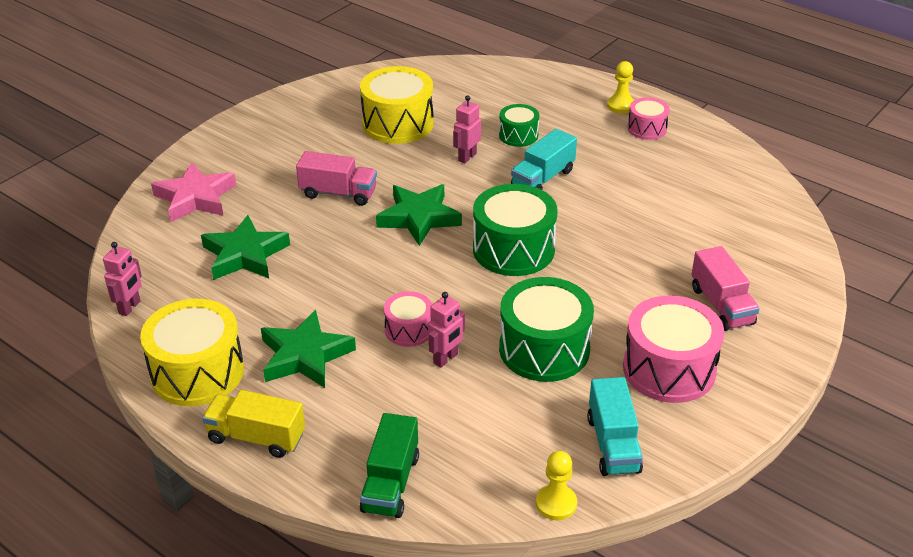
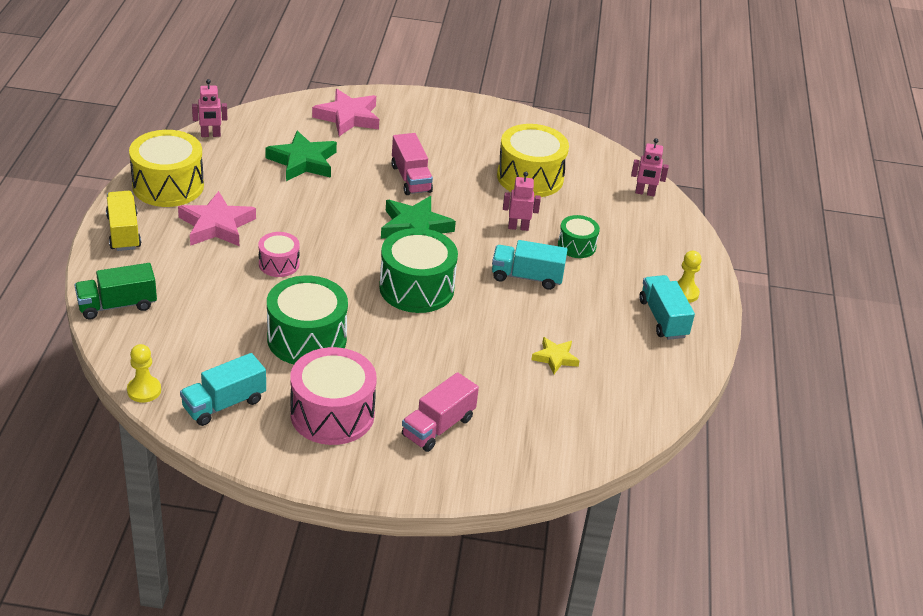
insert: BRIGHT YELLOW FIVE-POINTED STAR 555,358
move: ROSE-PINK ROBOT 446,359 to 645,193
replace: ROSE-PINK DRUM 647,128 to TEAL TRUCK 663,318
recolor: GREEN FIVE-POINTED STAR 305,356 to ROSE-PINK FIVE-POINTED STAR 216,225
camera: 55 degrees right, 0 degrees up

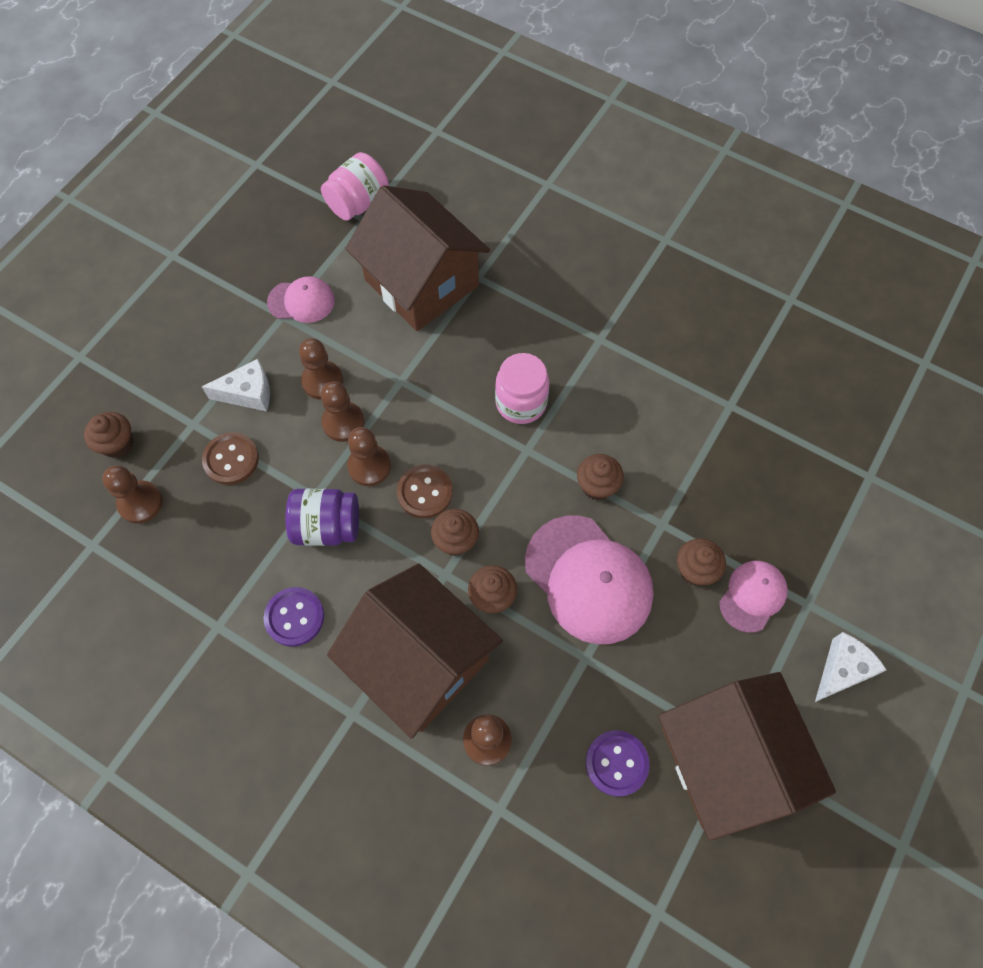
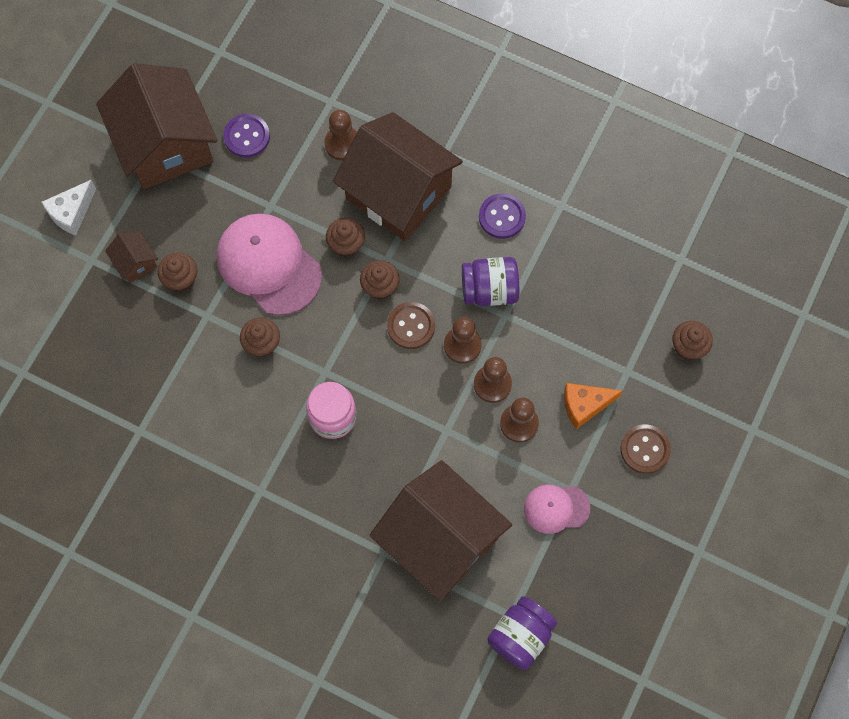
delete: BROWN CHESS PAWN 140,503
move: BROWN SHIRT BUTTON 231,459 to 645,449
replace: ROSE-PINK BASEBALL CAP 753,596 to BROWN HOUSE 135,262
recolor: PURE WHITE CHEESE 248,393 to BRIGHT ORANGE CHEESE 585,405; ROSE-PINK JAM JAR 358,203 to VIOLET JAM JAR 520,636
camera: 175 degrees right, 5 degrees up

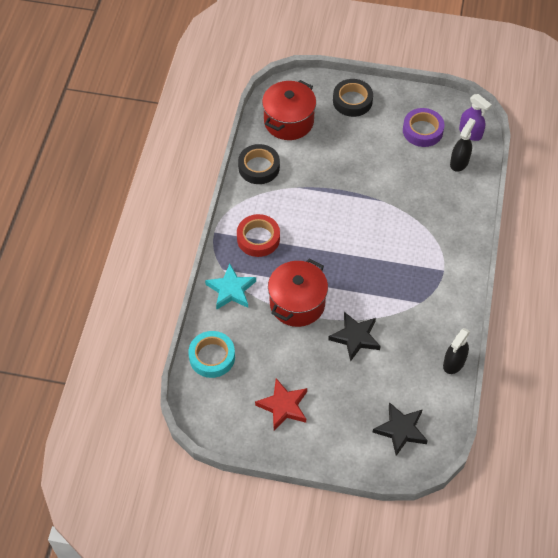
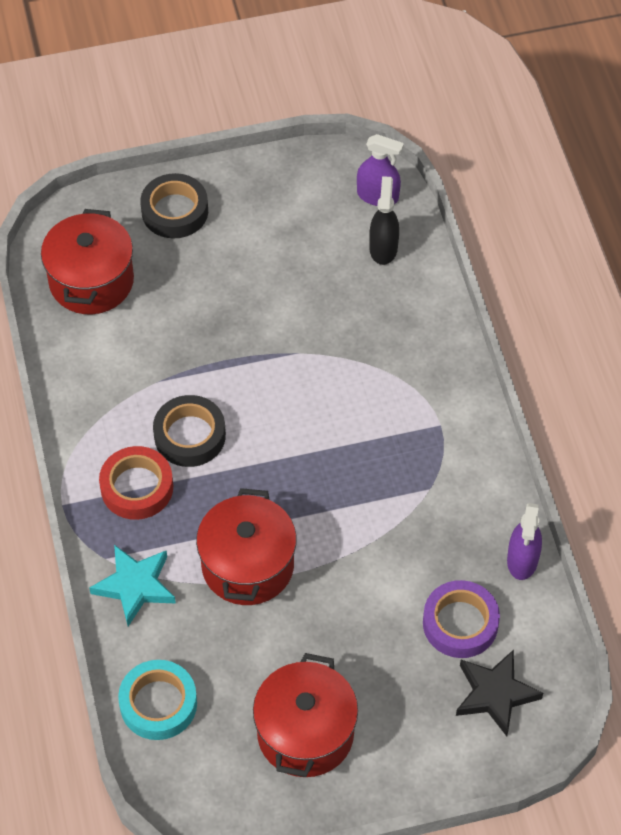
delete: JET-BLACK FIVE-POINTED STAR 355,337
move: JET-BLACK STICKY TAPE 259,167 to 190,436; VIOLET STICKY TAPE 422,131 to 460,623
replace: CRIMSON FIVE-POINTED STAR 283,406 to CRIMSON POT 305,733
recolor: JET-BLACK SPRAY CLEANER 454,363 to VIOLET SPRAY CLEANER 522,560
camera: 25 degrees left, 0 degrees up

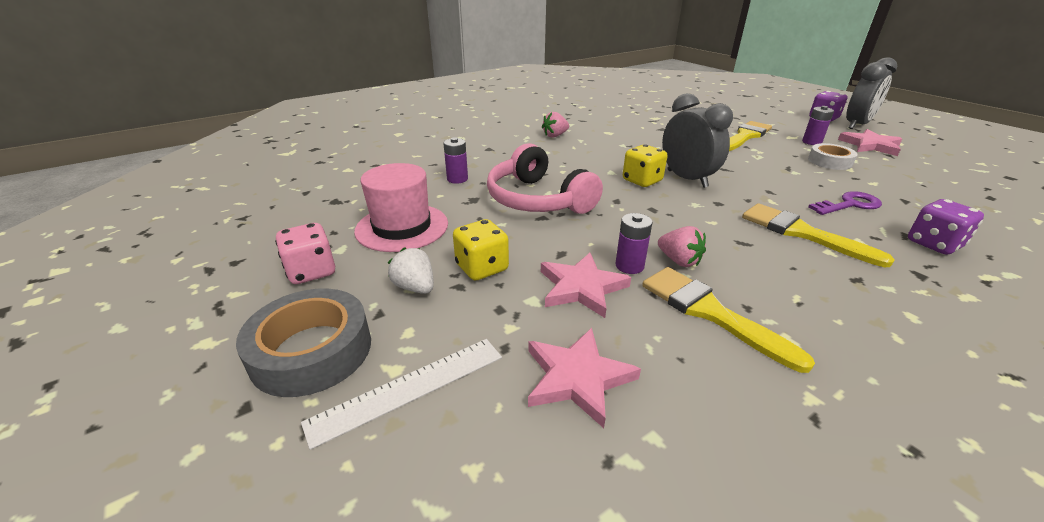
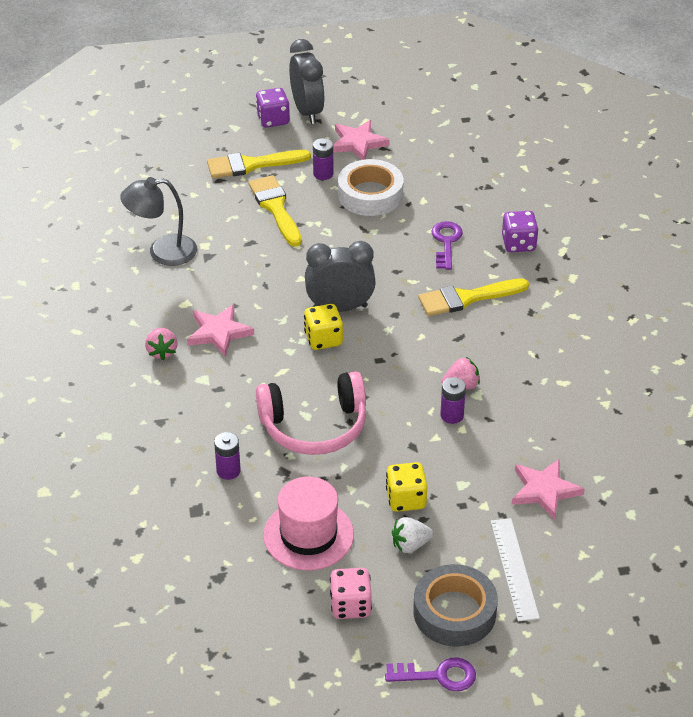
insert: GRAY DESK LAMP 162,252; VIOLET LATCHKEY 439,675
move: ROSE-PINK FIVE-POINTED STAR 581,287 to 219,332; BRIGHT YELLOW PAINTBRUSH 710,313 to 252,165
resize: PURE WHITE STICKY TAPE 829,161 = 370,195 x1.58
camera: 65 degrees left, 10 degrees up

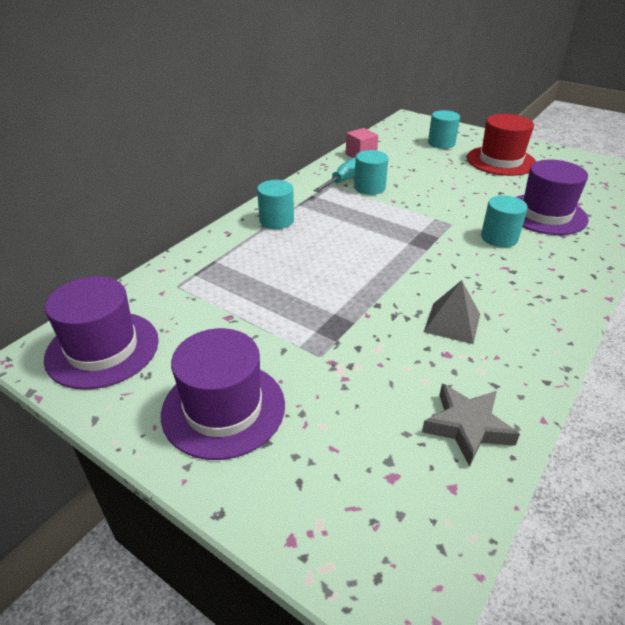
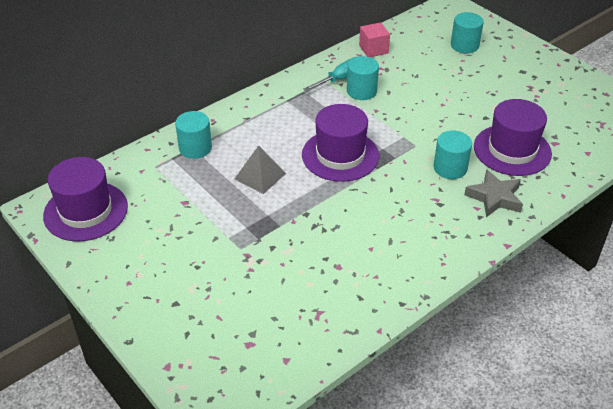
delete: CRIMSON TALL HAT 501,161
move: VIOLET TALL HAT 223,408 to 340,155; TEAL CYLINDER 276,220 to 195,148; GRAY FIVE-POINTED STAR 467,427 to 494,197; GRAY PYRAMID SHAPE 452,323 to 260,176
camera: 15 degrees right, 5 degrees up

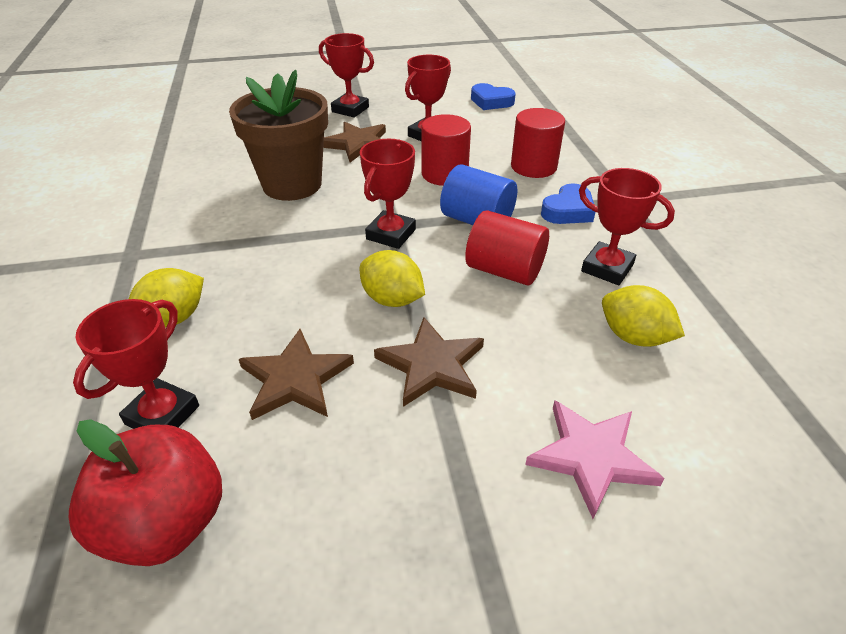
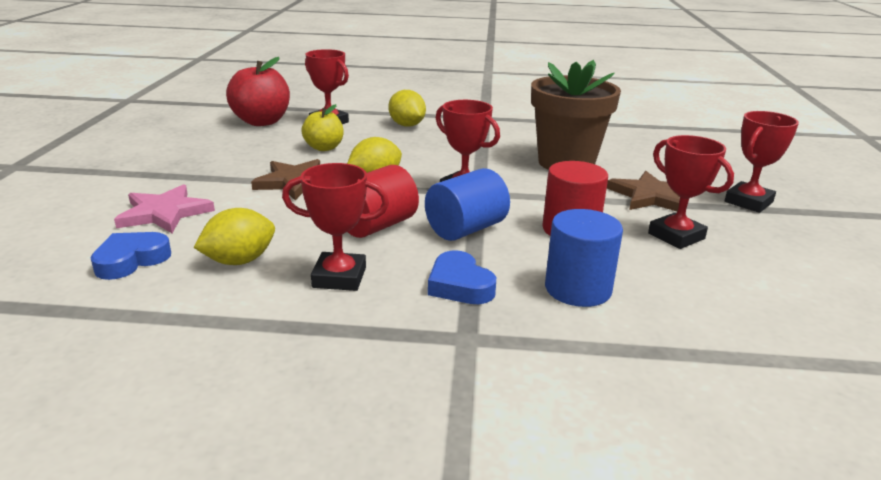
move: COBALT HEART 491,101 to 131,260
replace: BROWN FIVE-POINTED STAR 295,379 to BRIGHT YELLOW TOY APPLE 324,148
recolor: CRIMSON CYLINDER 533,167 to COBALT CYLINDER 578,289
rotate: CRIMSON TROPHY 607,268 = 339,277 45 degrees clockwise
camera: 105 degrees right, 15 degrees down

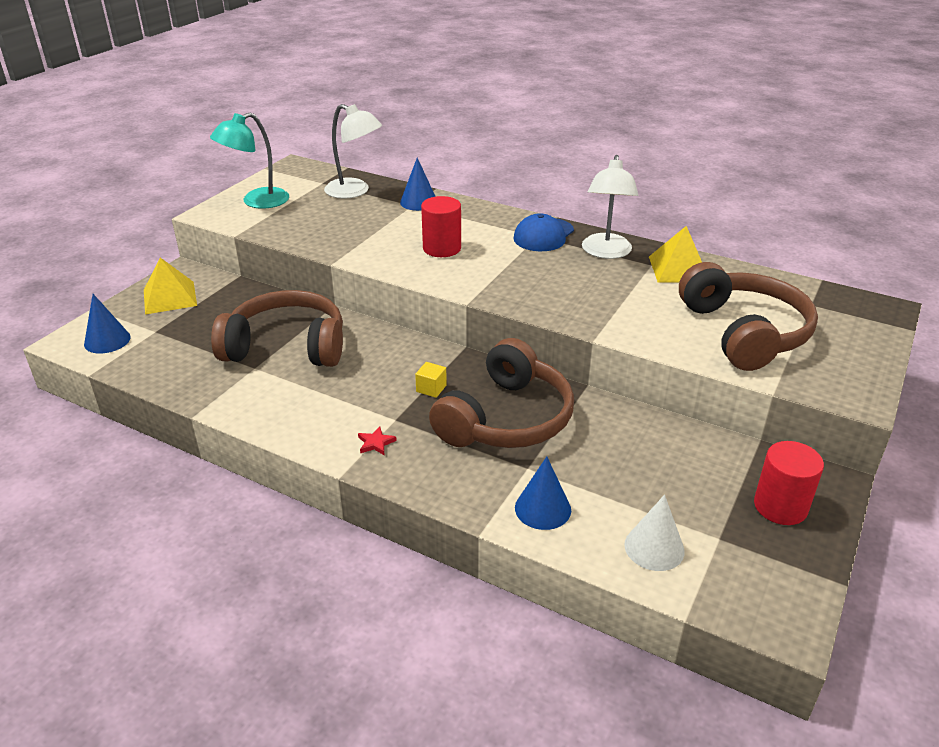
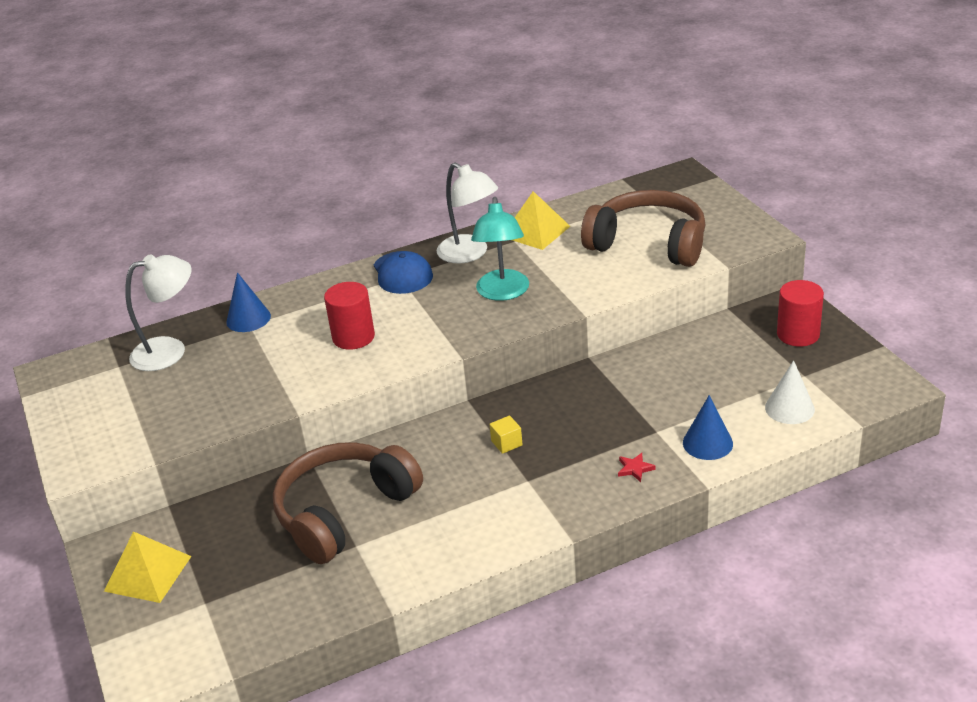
delete: COBALT SOLID CONE 107,340; BROWN HEADSET 506,419
move: TEAL DESK LAMP 257,201 to 503,293; CRIMSON FIVE-POINTED STAR 375,443 to 635,469
camera: 50 degrees left, 0 degrees up

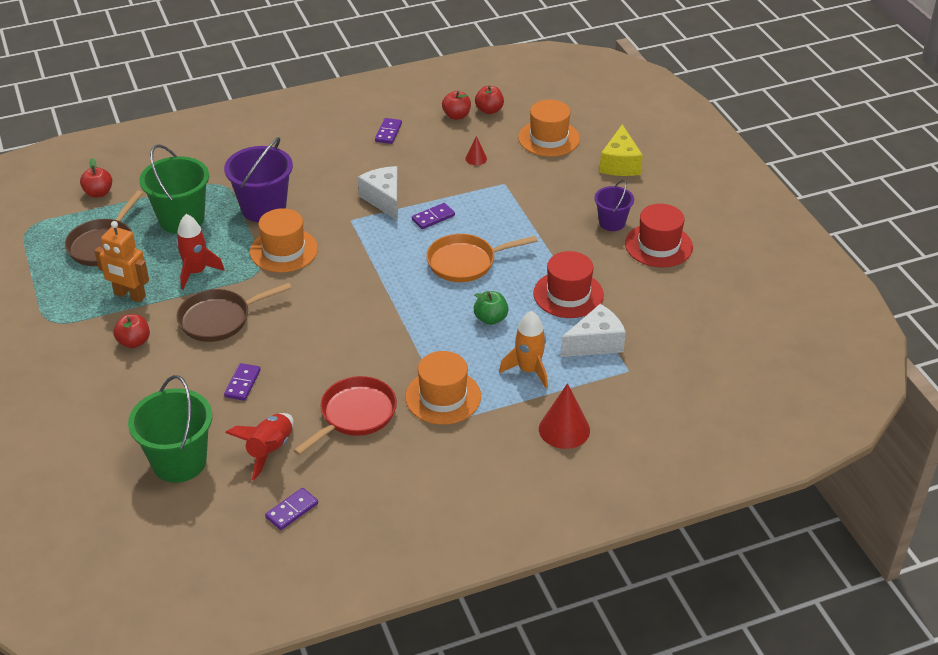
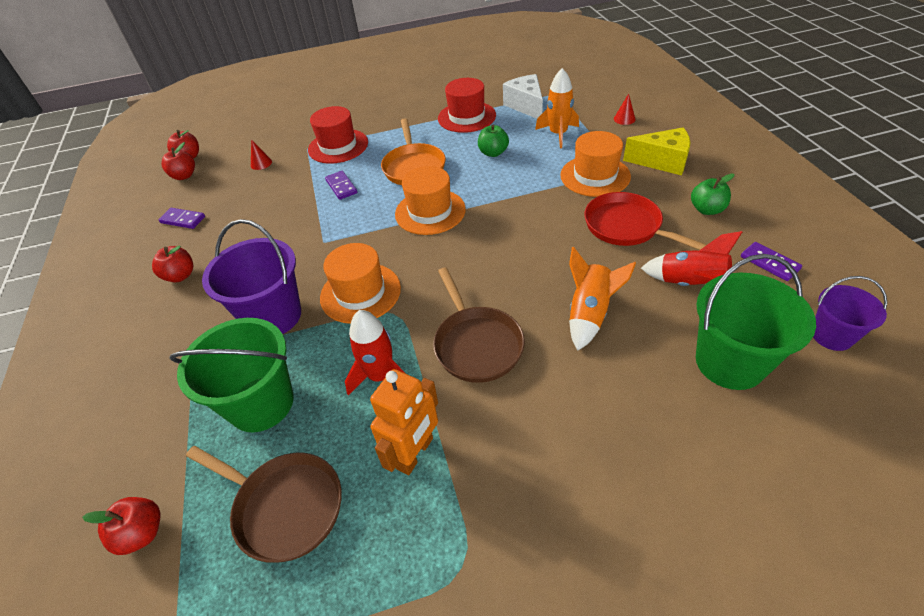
delete: PURE WHITE CHEESE 384,200
insert: GREEN TOY APPLE 706,209
move: CRIMSON TOY APPLE 134,342 to 180,275; BRIGHT ORANGE TALL HAT 549,138 to 430,212; VIOLET BUCKET 612,223 to 832,336; BRIGHT YELLOW CHEESE 620,164 to 662,162; CRIMSON TALL HAT 658,245 to 338,146
replace: VIOLET DOMINO TILE 242,383 to BRIGHT ORANGE SPACESHIP 589,314
resize: CRIMSON SOLID CONE 564,429 = 624,119 x0.52
camera: 80 degrees left, 5 degrees up

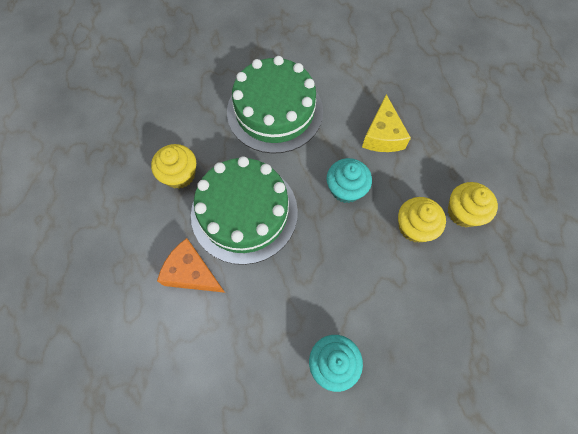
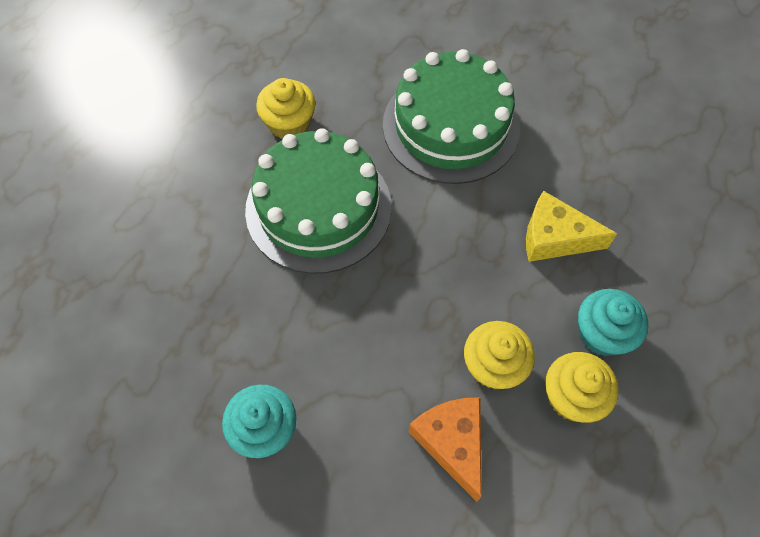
move: BRIGHT ORANGE CHEESE 192,273 to 452,443; TEAL FAIRY CAKE 346,189 to 602,334
rotate: BRIGHT YELLOW CHEESE 383,135 = 555,238 60 degrees clockwise
camera: 40 degrees right, 5 degrees down

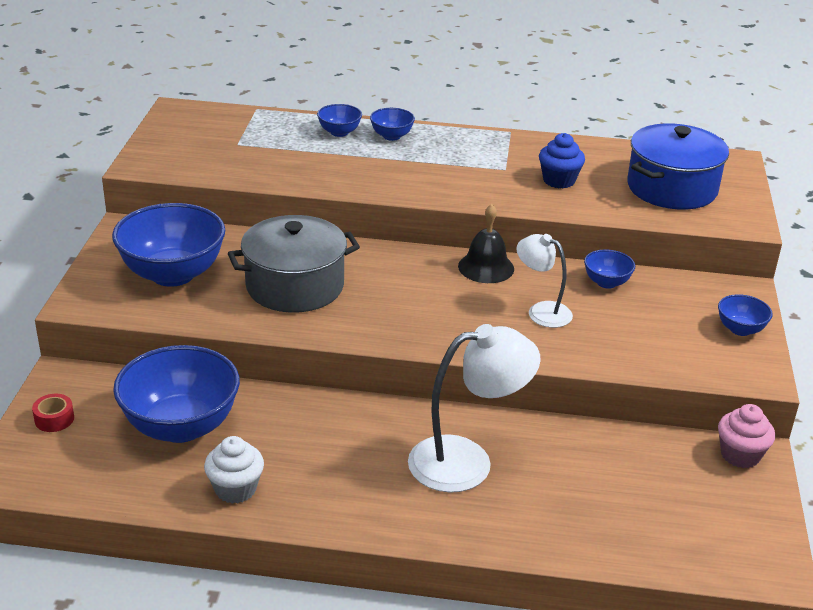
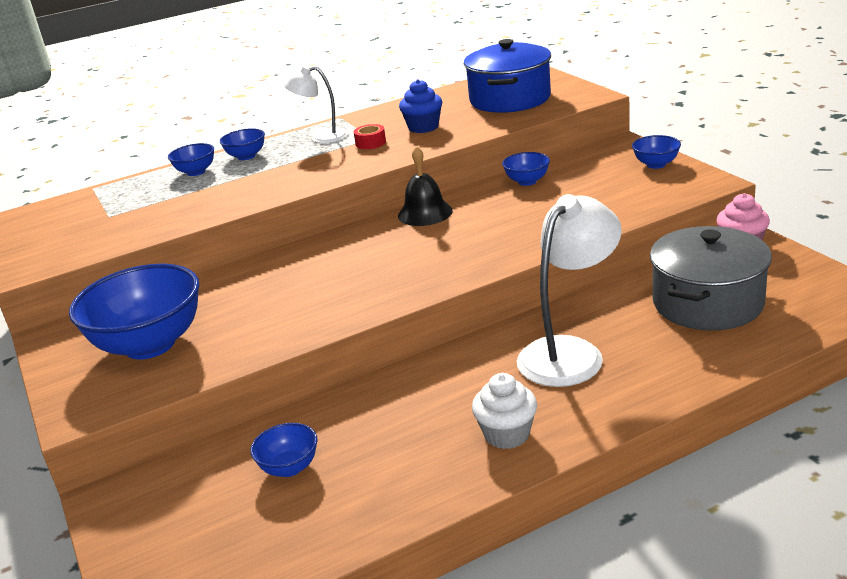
move: CRIMSON STICKY TAPE 54,419 to 370,143; PURE WHITE FAIRY CAKE 235,489 to 507,434; GRAY POT 295,286 to 707,303; PURE WHITE DESK LAMP 541,311 to 322,137
resize: COBALT SERVING BOWL 181,426 = 289,468 x0.47
camera: 30 degrees left, 5 degrees down

